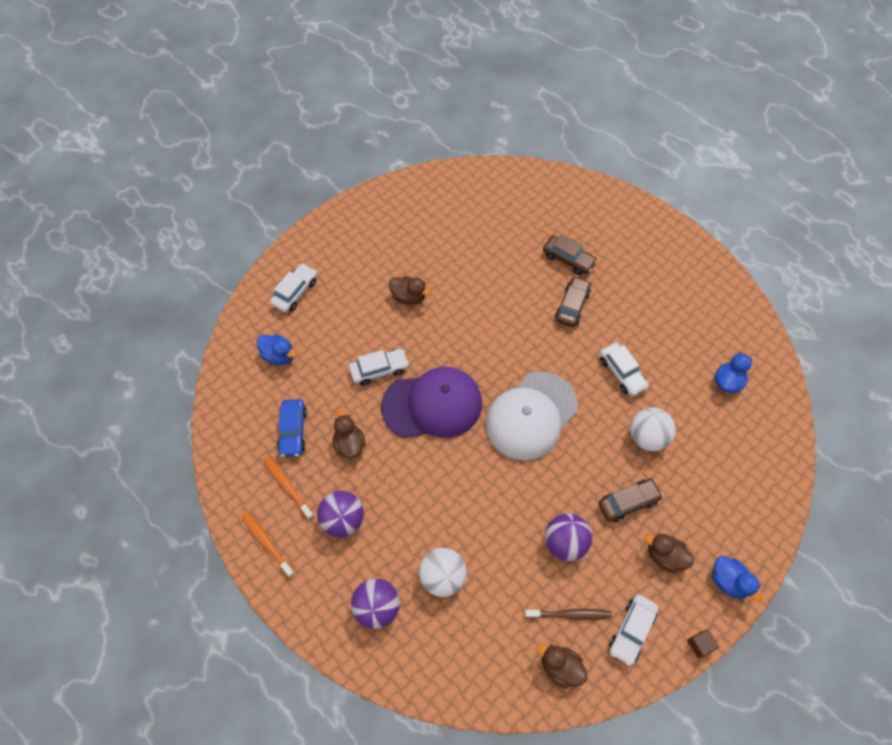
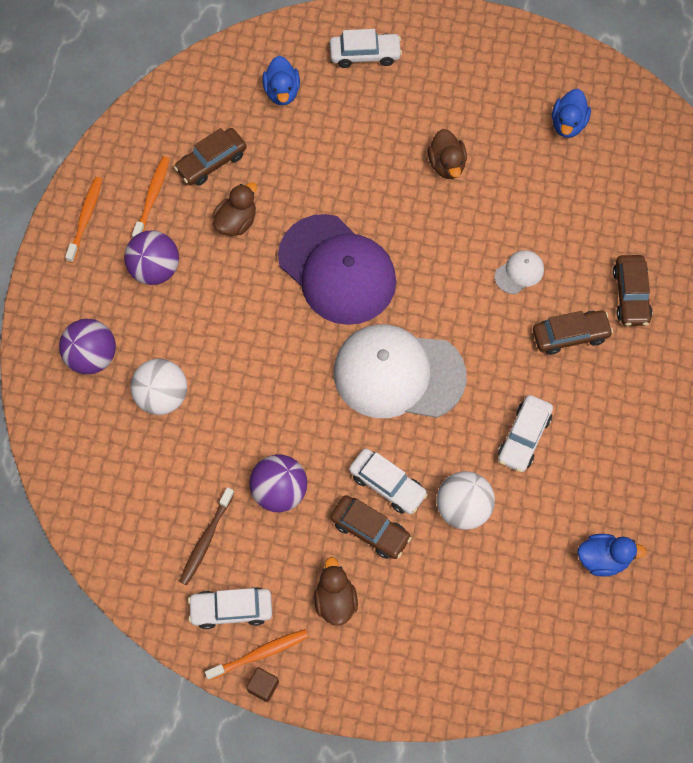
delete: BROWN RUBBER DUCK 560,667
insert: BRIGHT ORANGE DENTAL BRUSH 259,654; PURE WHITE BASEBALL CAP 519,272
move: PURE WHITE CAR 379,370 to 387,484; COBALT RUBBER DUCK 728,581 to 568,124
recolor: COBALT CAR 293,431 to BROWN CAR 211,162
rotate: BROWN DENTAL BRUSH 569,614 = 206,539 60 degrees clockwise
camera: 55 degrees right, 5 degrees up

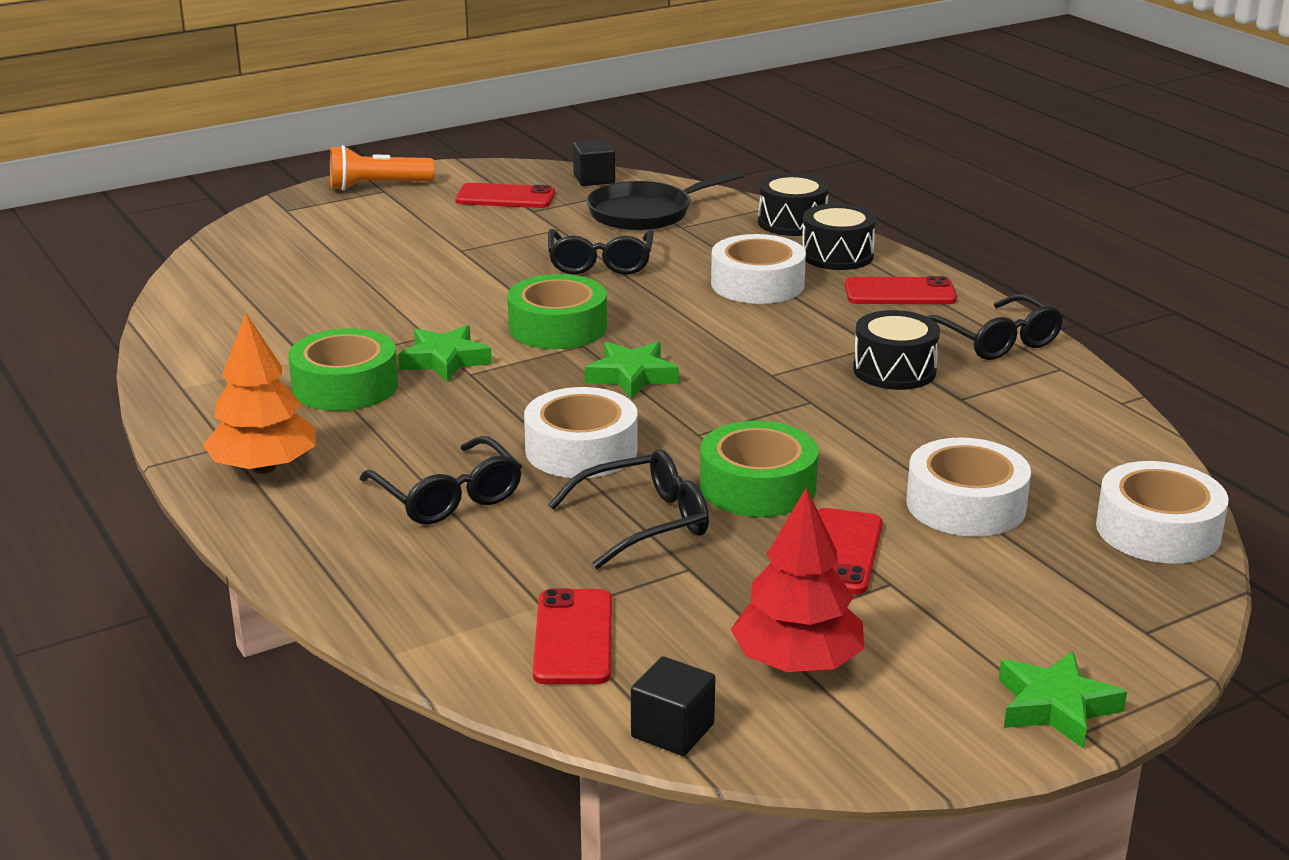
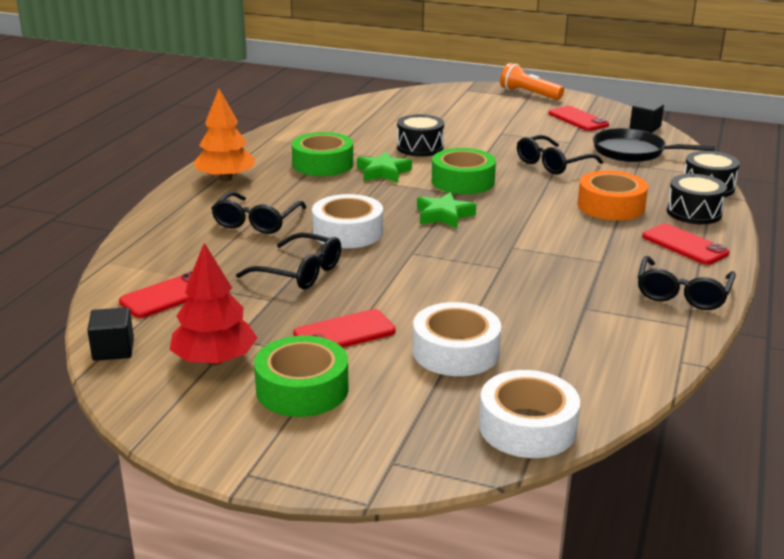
delete: GREEN FIVE-POINTED STAR 1056,707
move: GREEN STICKY TAPE 757,486 to 302,389; JET-BLACK DRUM 894,370 to 420,147
recolor: PURE WHITE STICKY TAPE 757,284 to BRIGHT ORANGE STICKY TAPE 611,206
camera: 50 degrees right, 0 degrees up

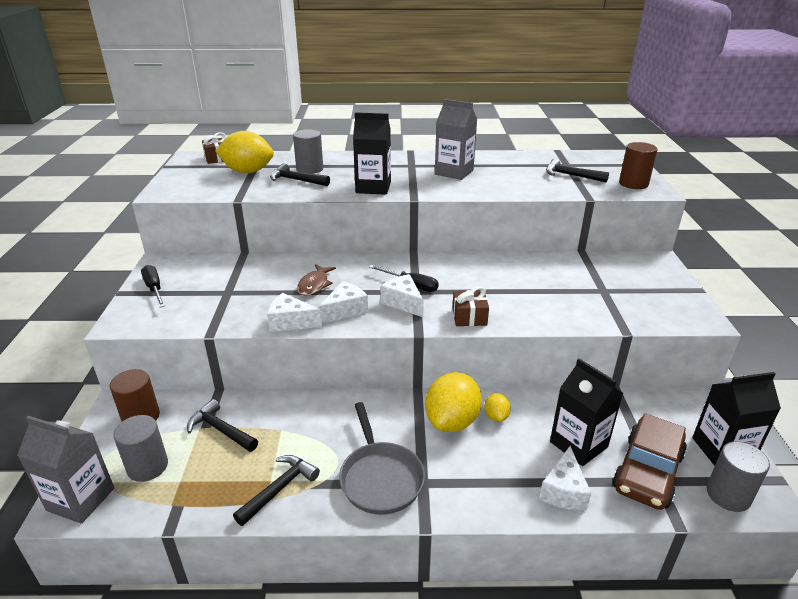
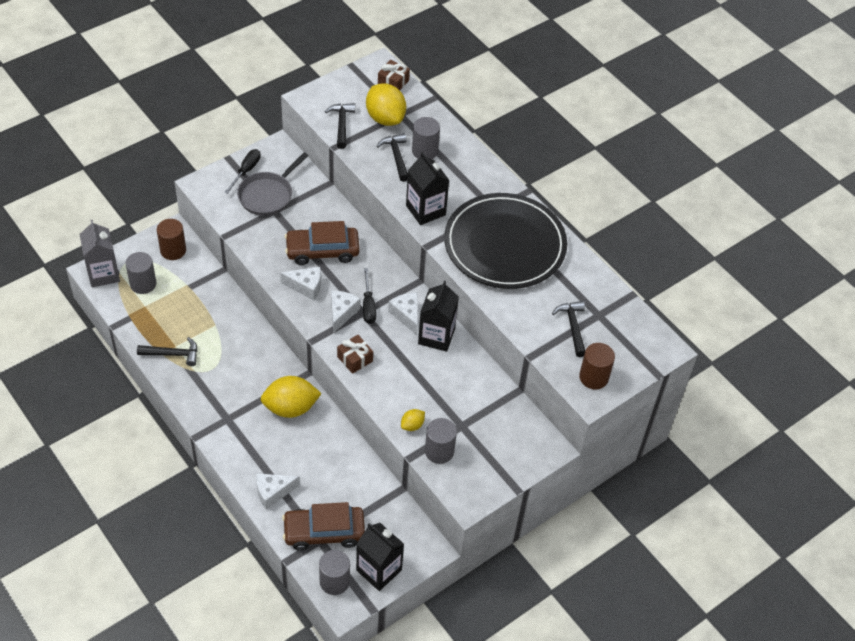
insert: GRAY CYLINDER 439,451
move: JET-BLACK CARPENTER'S HAMMER 221,430 to 342,124; PURE WHITE CHEESE 290,322 to 406,315; GRAY FRYING PAN 380,477 to 268,195; BRIGHT YELLOW LEMON 496,416 to 412,425; JET-BLACK CARTON 578,444 to 436,336
replace: BROWN FISH FIGURE 314,285 to BROWN CAR 322,251; GRAY CARTON 454,172 to JET-BLACK DINNER PLATE 505,245
camera: 50 degrees right, 20 degrees up

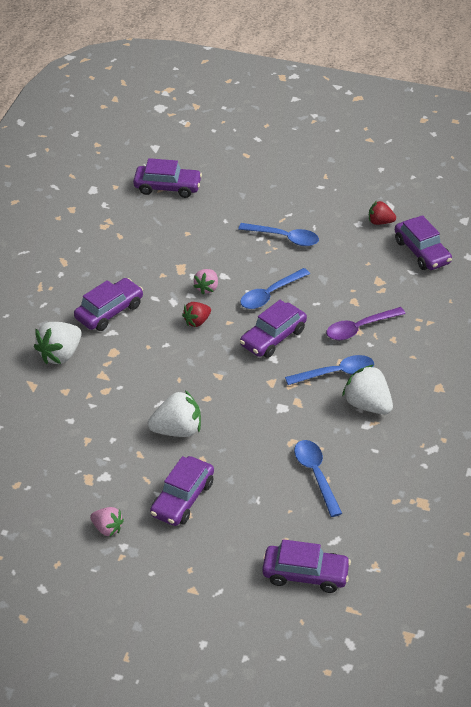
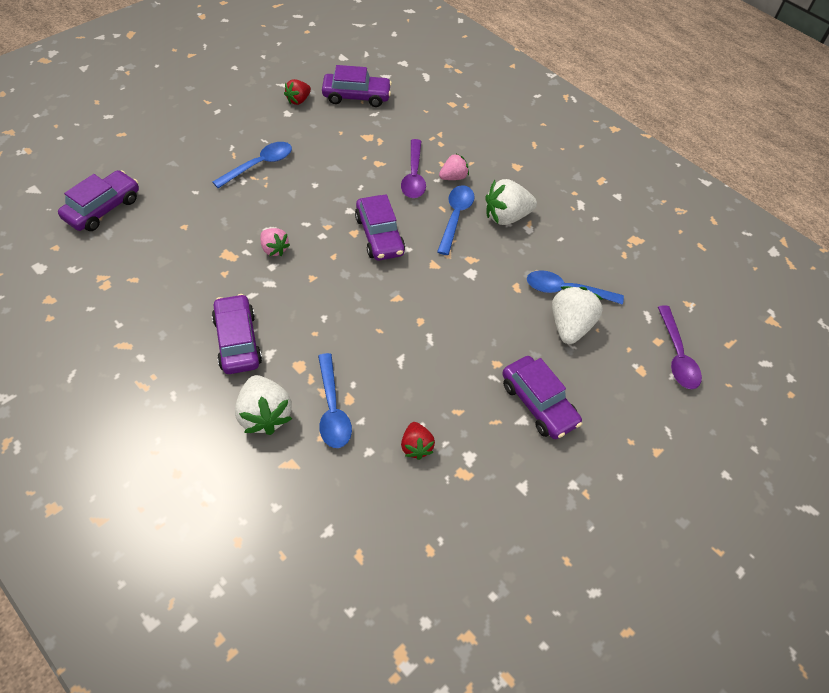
move: ROSE-PINK BERRY 107,528 to 453,177; PURE WHITE BERRY 177,430 to 570,326; CRIMSON BERRY 197,321 to 416,446; COBALT TEASPOON 270,294 to 332,409
replace: VIOLET CAR 305,574 to VIOLET TEASPOON 677,355
camera: 65 degrees left, 10 degrees up

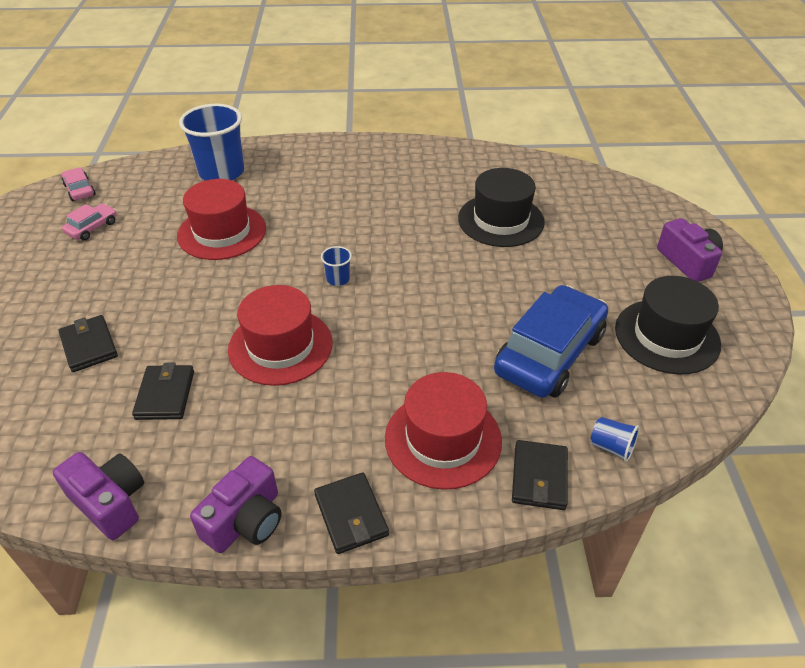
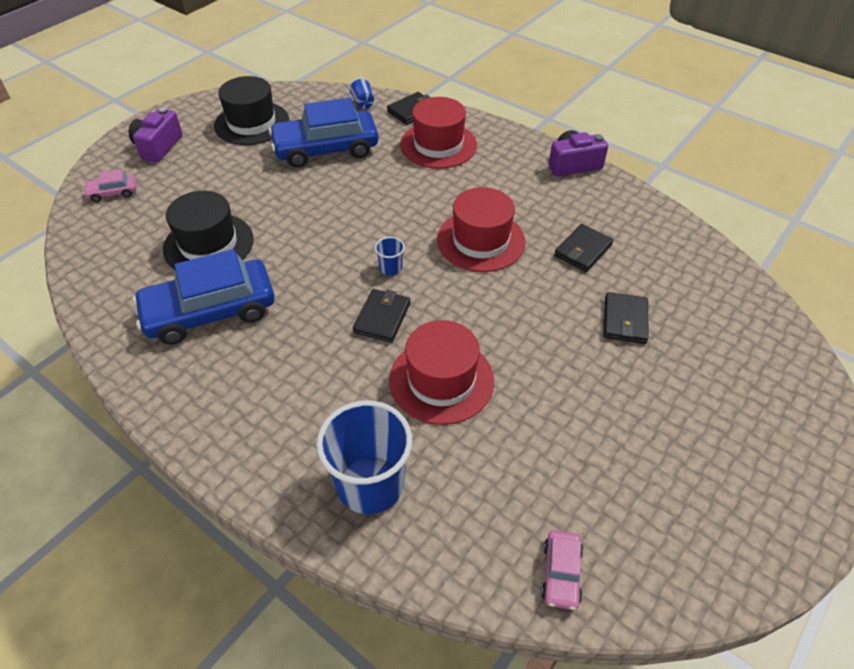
delete: VIOLET PHOTO CAMERA 110,502
insert: COBALT CAR 210,312
move: ROSE-PINK CAR 92,227 to 113,193; JET-BLACK WALLET 351,515 to 382,318
camera: 140 degrees left, 5 degrees up

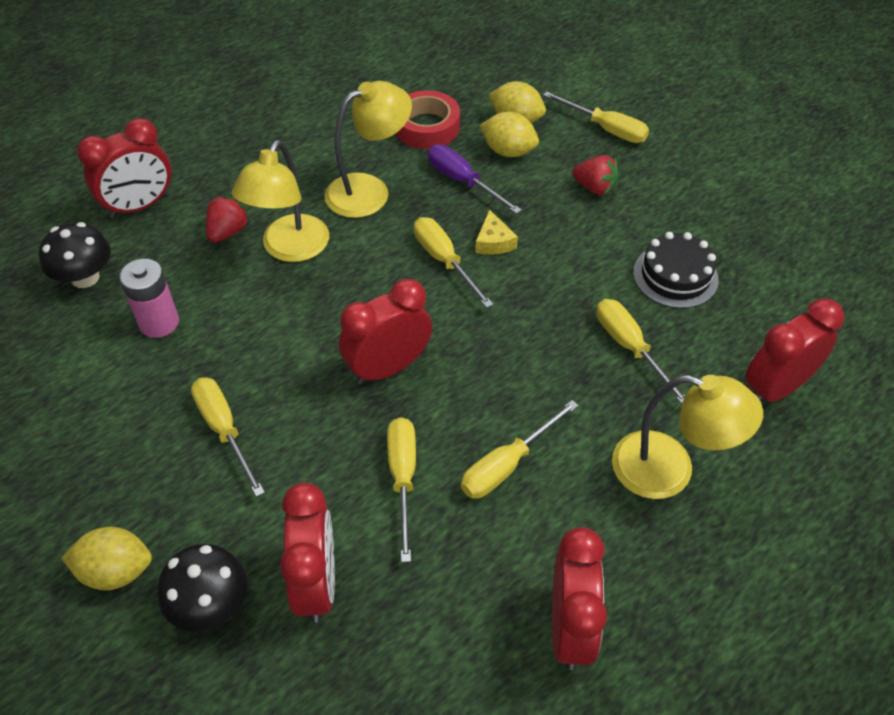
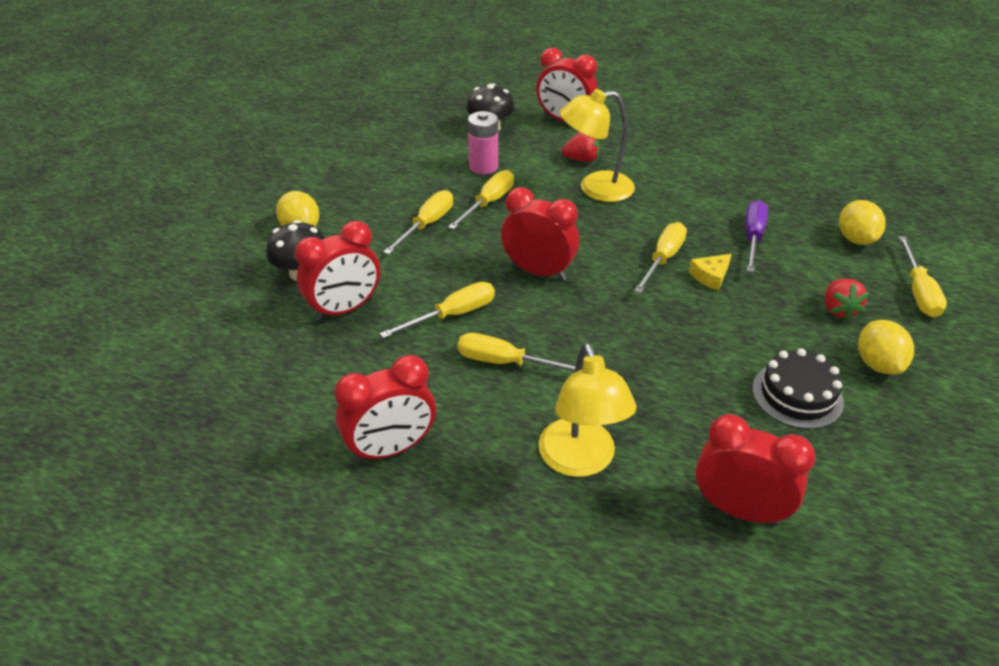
delete: BRIGHT YELLOW DESK LAMP 369,190; CRIMSON STICKY TAPE 427,127
move: BRIGHT YELLOW LEMON 508,151 to 877,364; BRIGHT YELLOW SCREWDRIVER 630,347 to 488,203
camera: 60 degrees right, 10 degrees down

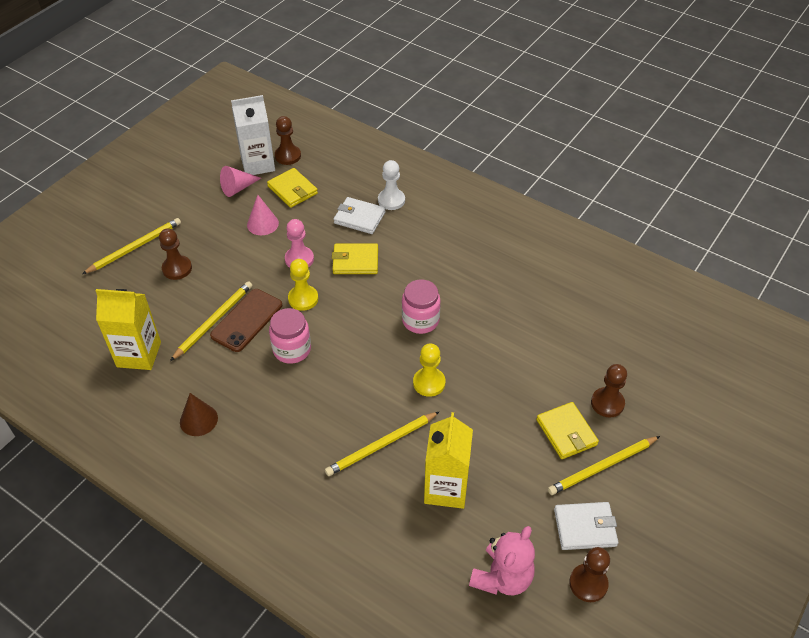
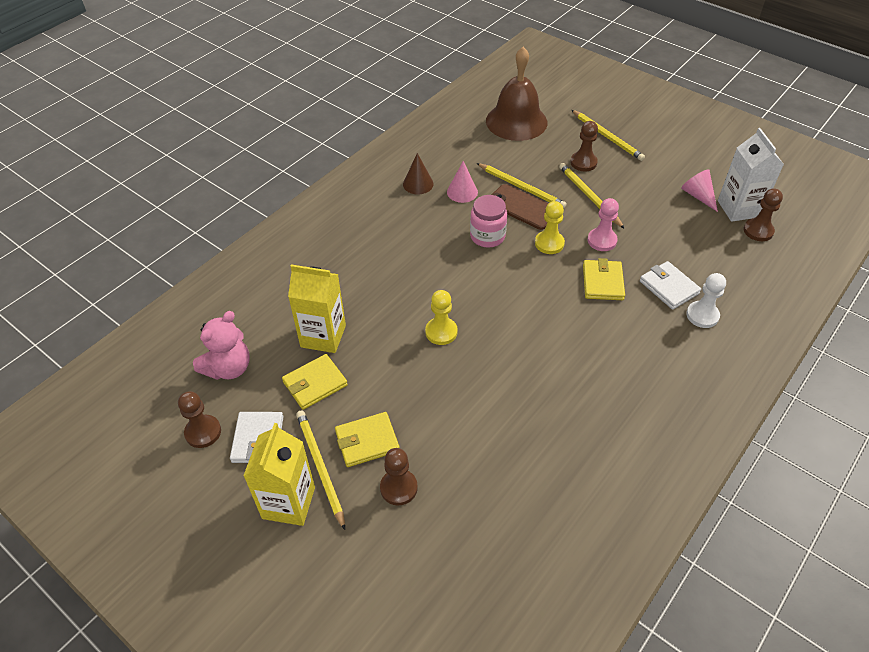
delete: ROSE-PINK JAM JAR 420,320
insert: BROWN HAND BELL 516,121
move: BRIGHT YELLOW CARTON 139,354 to 288,503; ROSE-PINK SOLID CONE 262,224 to 462,192; BRIGHT YELLOW WALLET 292,190 to 315,383; BRIGHT YELLOW WOODEN PENCIL 381,445 to 589,196
rotate: PURE WHITE WALLET 359,218 = 669,287 60 degrees counterclockwise; ROSE-PINK TEDDY 502,577 = 228,368 90 degrees counterclockwise
camera: 95 degrees right, 0 degrees up

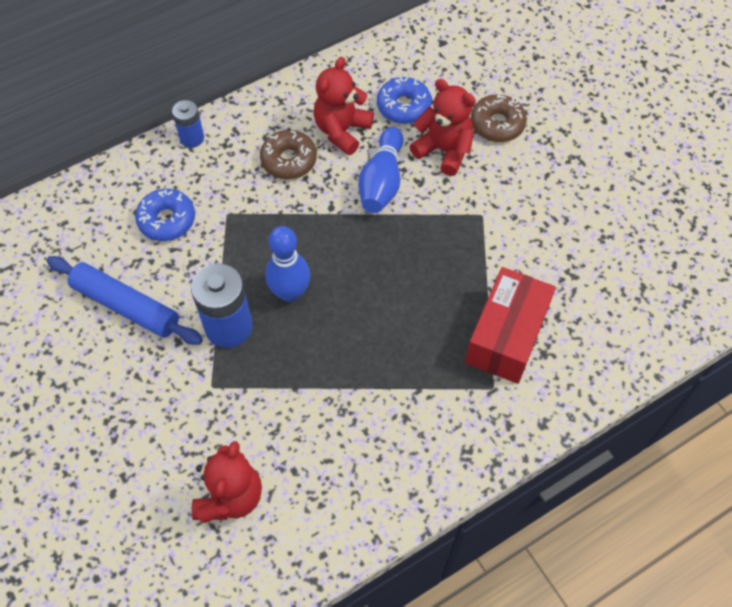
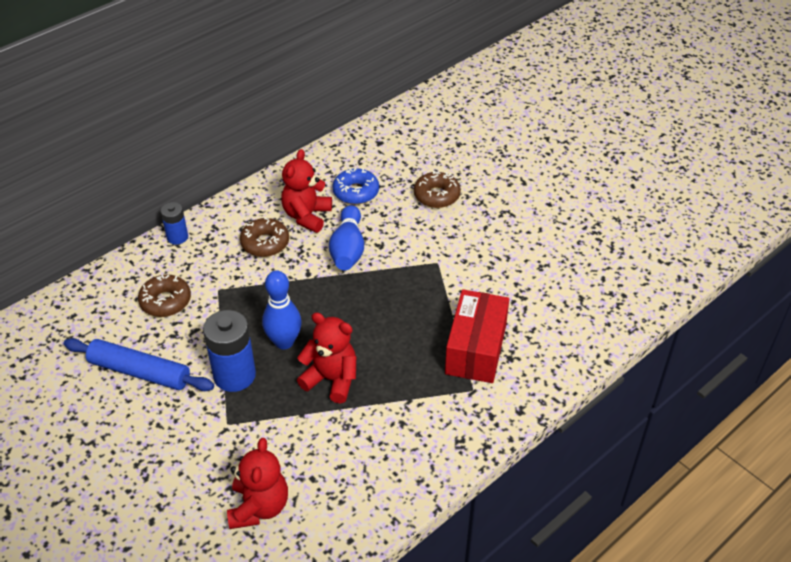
move: CRIMSON TEDDY 444,150 to 331,379
recolor: COBALT GLAZED DONUT 167,220 to BROWN GLAZED DONUT 165,301
camera: 10 degrees left, 15 degrees down

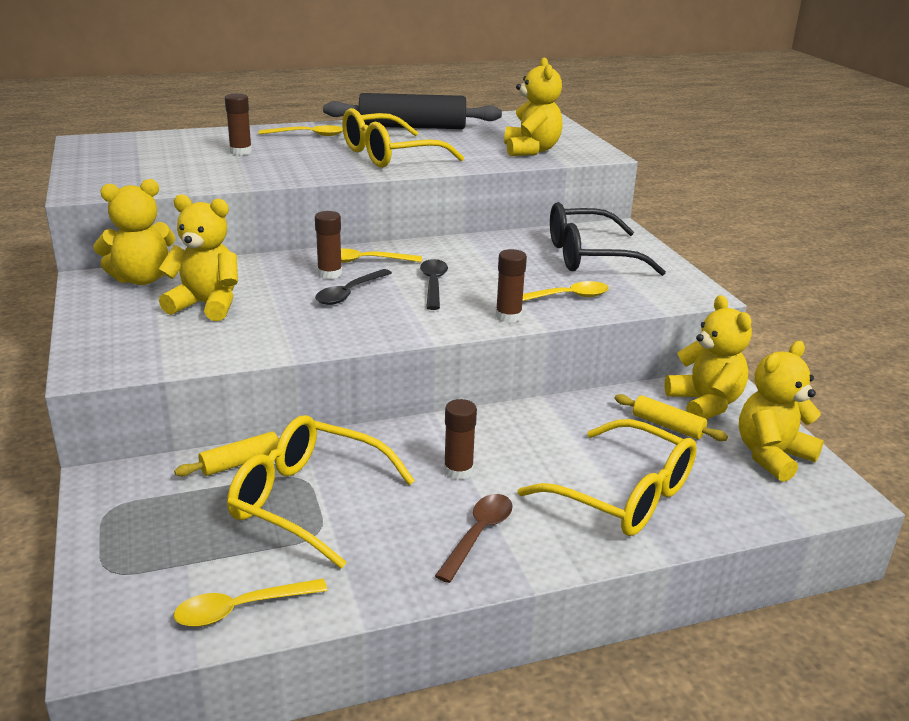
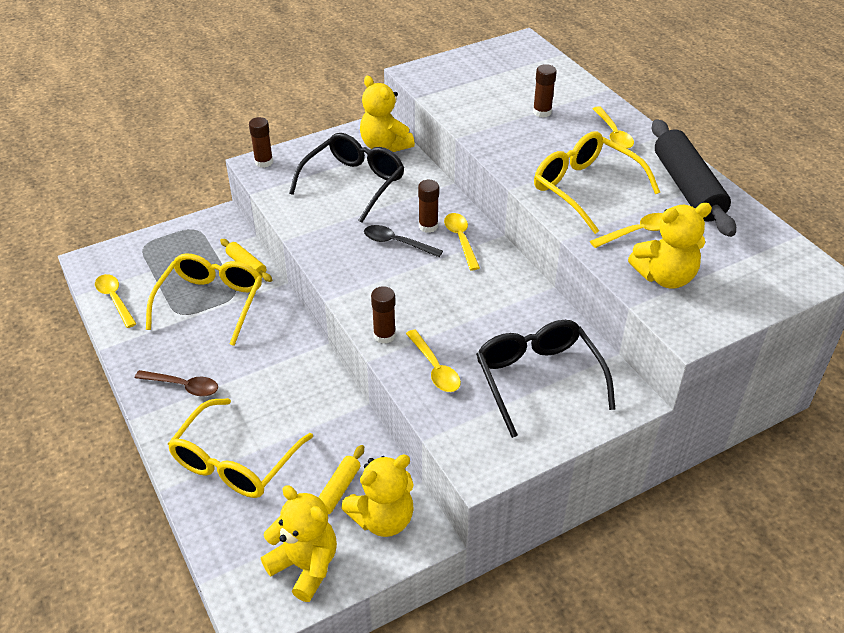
delete: JET-BLACK TEASPOON 433,284
insert: BRIGHT YELLOW TEASPOON 637,232
move: BROWN STICK OF GLUE 458,471 to 264,162
replace: BRIGHT YELLOW TEDDY 206,305 to JET-BLACK SPECTACLES 354,183
camera: 80 degrees right, 15 degrees up

